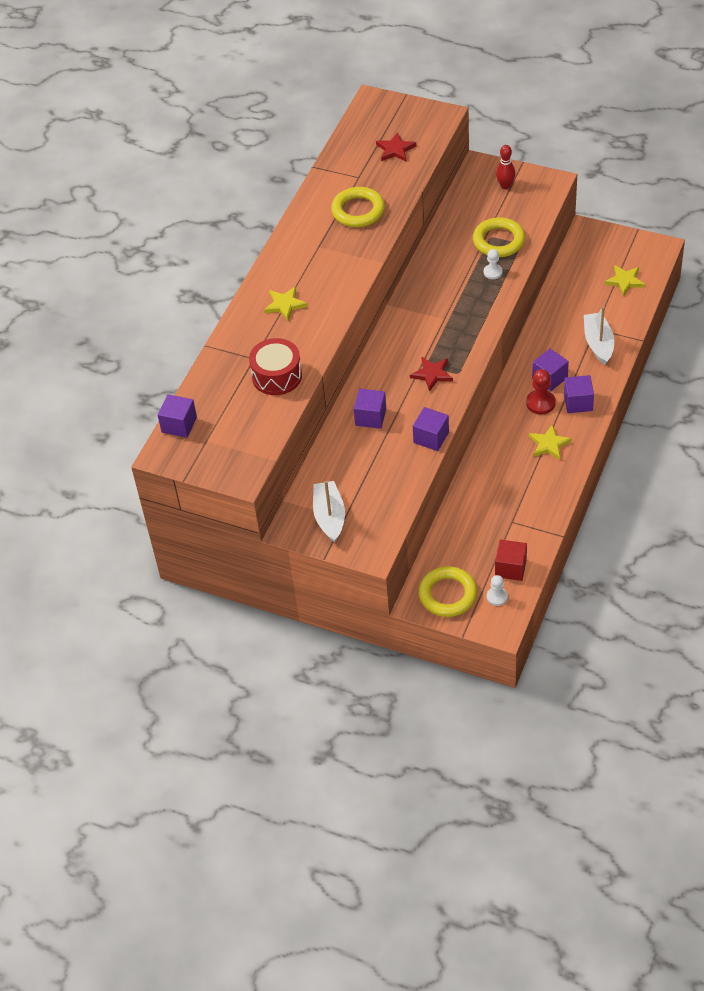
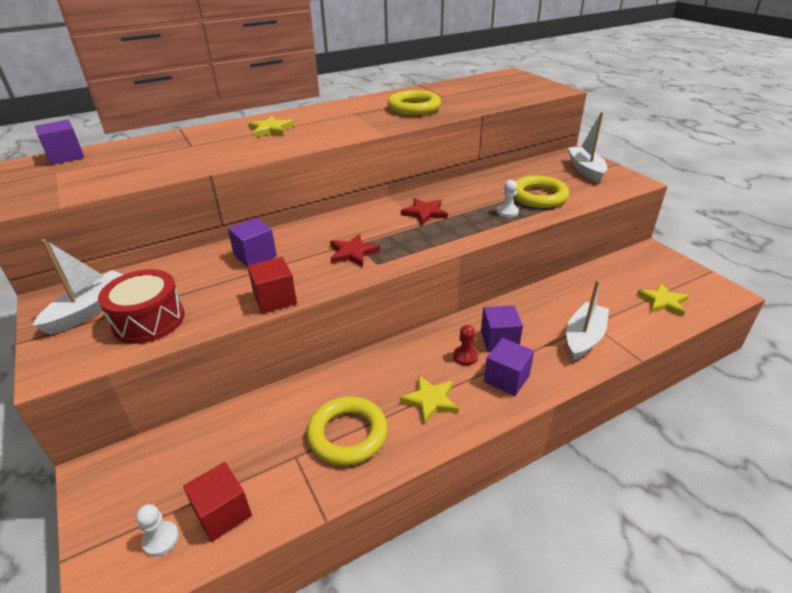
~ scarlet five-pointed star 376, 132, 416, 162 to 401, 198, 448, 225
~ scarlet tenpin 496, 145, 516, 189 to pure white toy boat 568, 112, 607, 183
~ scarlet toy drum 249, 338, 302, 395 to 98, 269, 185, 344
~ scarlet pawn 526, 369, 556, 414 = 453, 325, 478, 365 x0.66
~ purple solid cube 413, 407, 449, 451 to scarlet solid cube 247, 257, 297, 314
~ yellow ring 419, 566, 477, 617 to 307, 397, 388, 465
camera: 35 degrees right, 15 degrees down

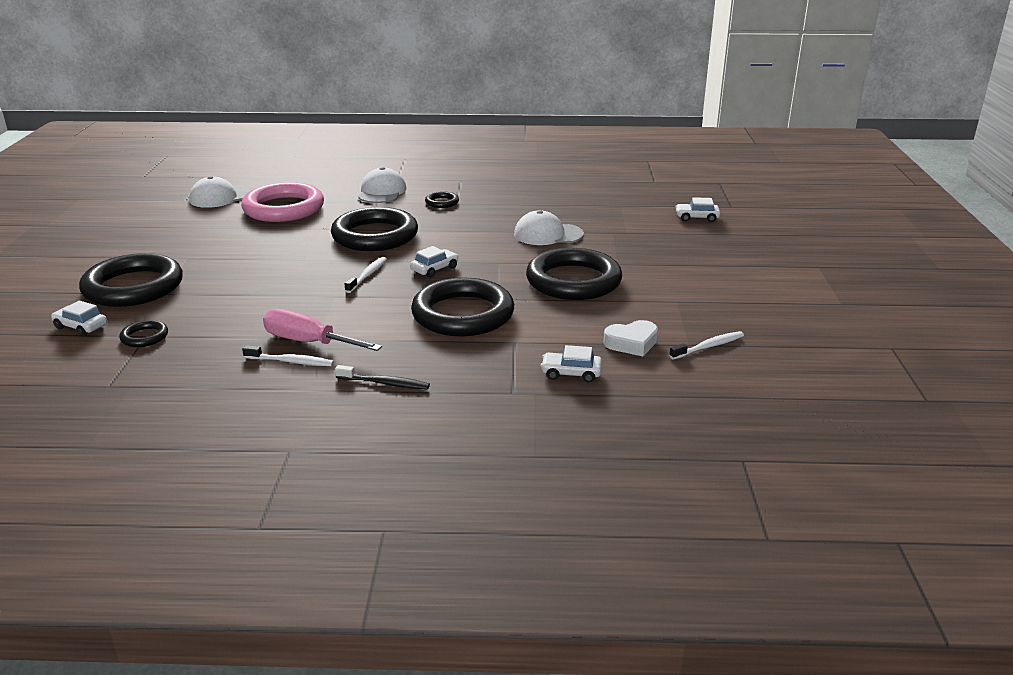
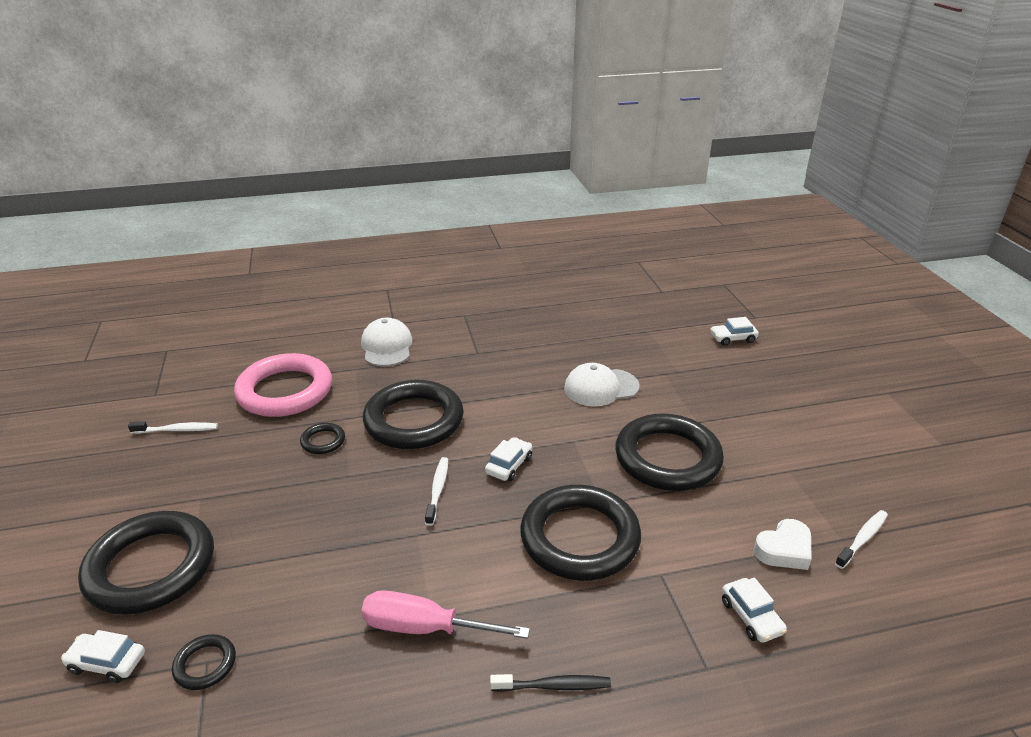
- pure white baseball cap 189, 176, 253, 208
~ jet-black ring 425, 191, 459, 208 to 300, 423, 345, 454
~ pure white dental brush 242, 345, 334, 366 to 128, 421, 218, 434
~ pure white car 541, 345, 602, 383 = 722, 578, 787, 643 105 degrees counterclockwise
camera: 15 degrees left, 5 degrees up

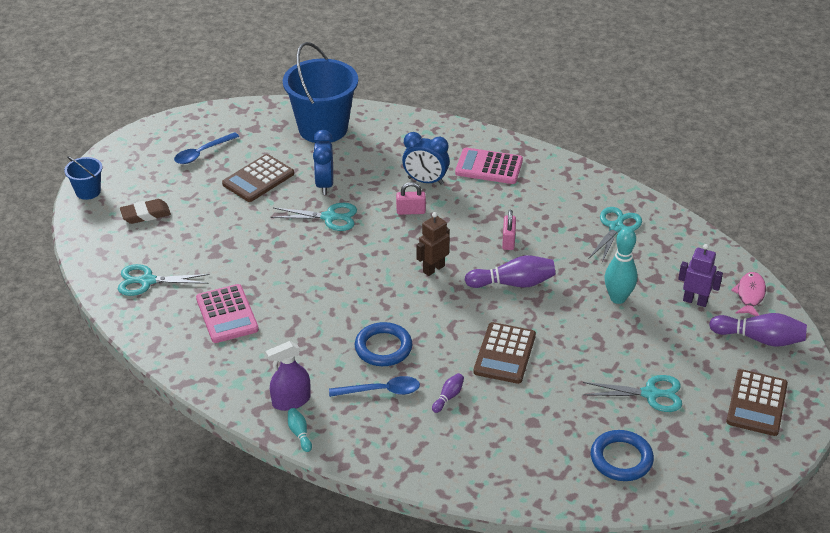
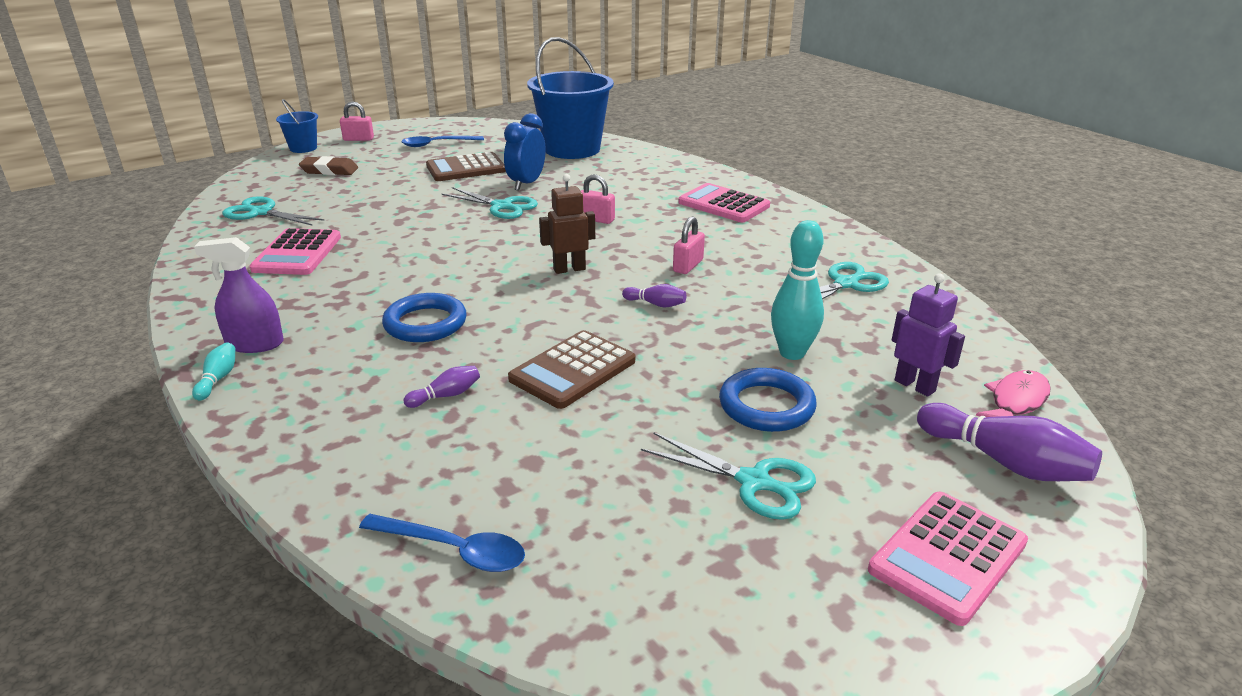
- blue alarm clock 402, 132, 450, 185
~ purple tenpin 465, 255, 555, 288 = 622, 284, 686, 308 x0.51
~ russet calculator 726, 369, 788, 436 to pink calculator 868, 492, 1028, 626
~ blue teaspoon 329, 376, 420, 397 to 359, 514, 525, 572
~ blue ring 591, 430, 654, 481 to 719, 368, 817, 432
+ pink small lock 340, 102, 374, 141
camera: 25 degrees right, 10 degrees down

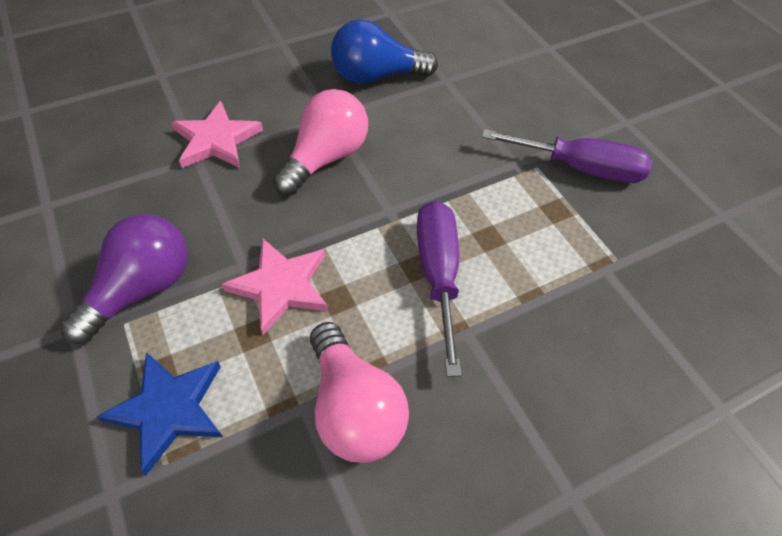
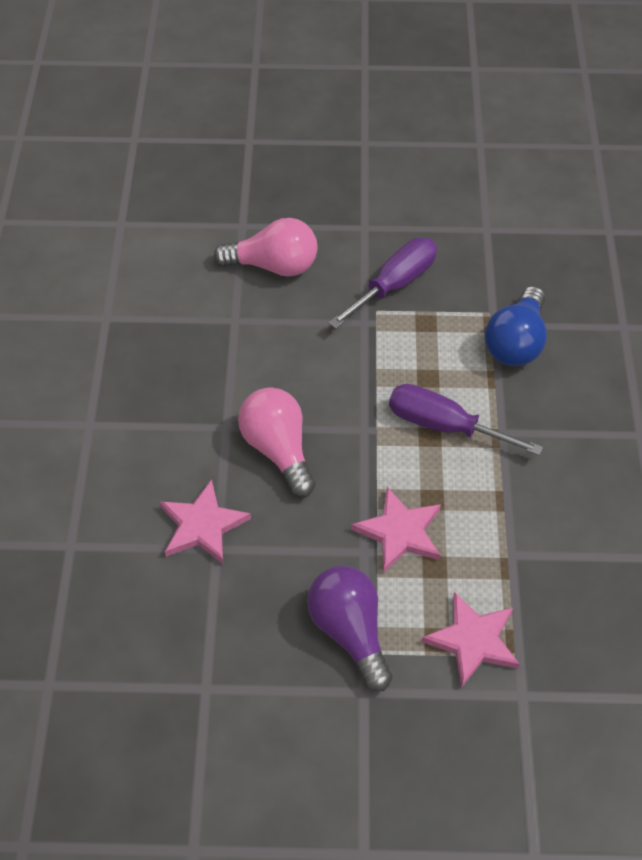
~ blue light bulb 331, 19, 438, 84 to 485, 286, 547, 366
~ pink light bulb 310, 322, 409, 463 to 214, 218, 317, 277
~ blue five-pointed star 96, 352, 223, 475 to pink five-pointed star 422, 592, 520, 688
camera: 60 degrees left, 0 degrees up

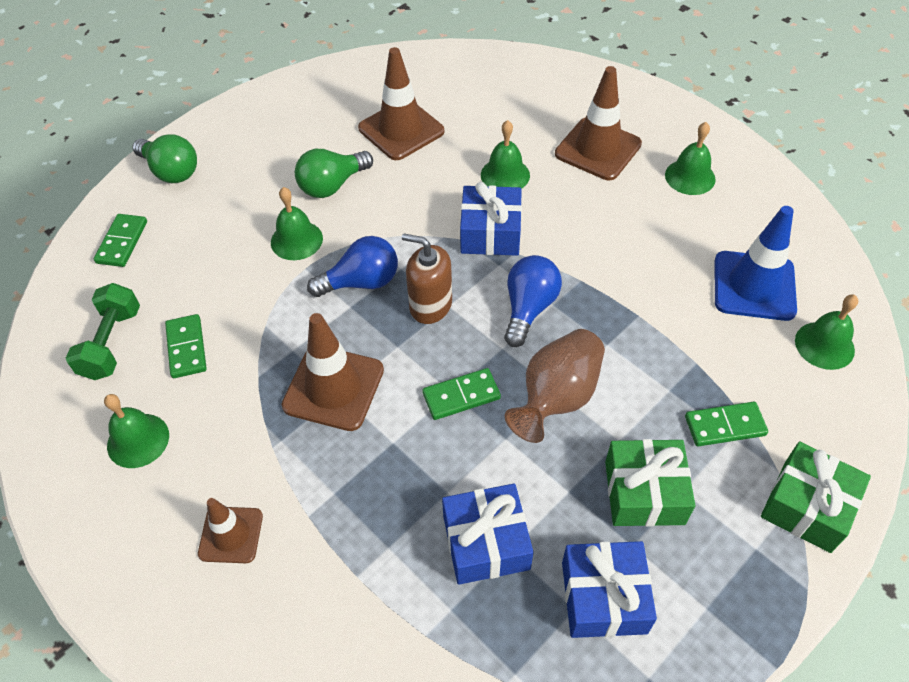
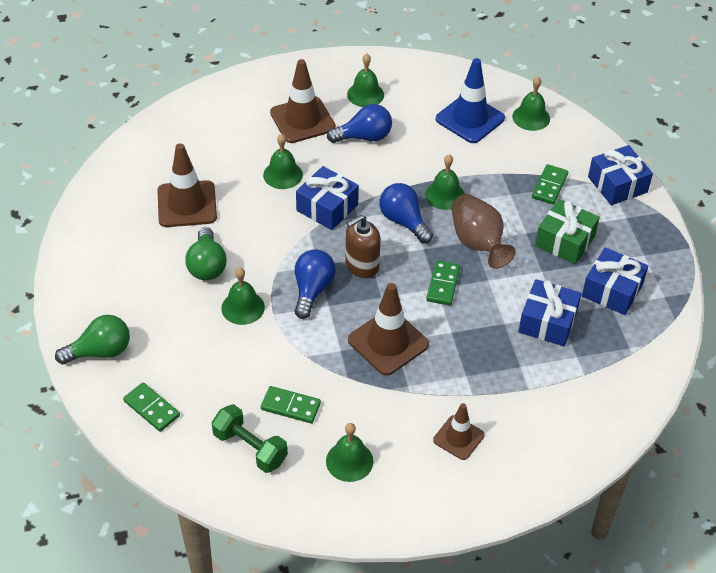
~ emerald gift 761, 442, 871, 553 to blue gift 588, 145, 653, 205
+ blue light bulb 327, 104, 392, 143
+ emerald school bell 425, 155, 465, 210
camera: 60 degrees left, 5 degrees down

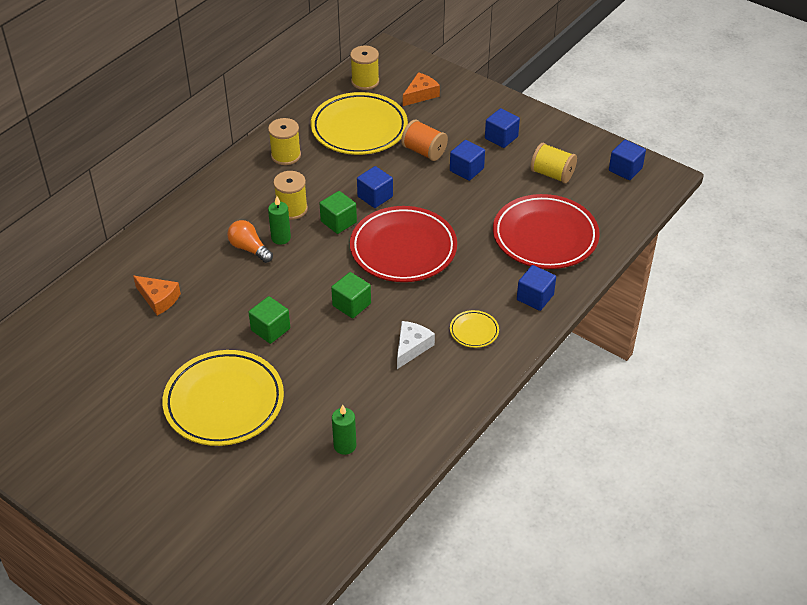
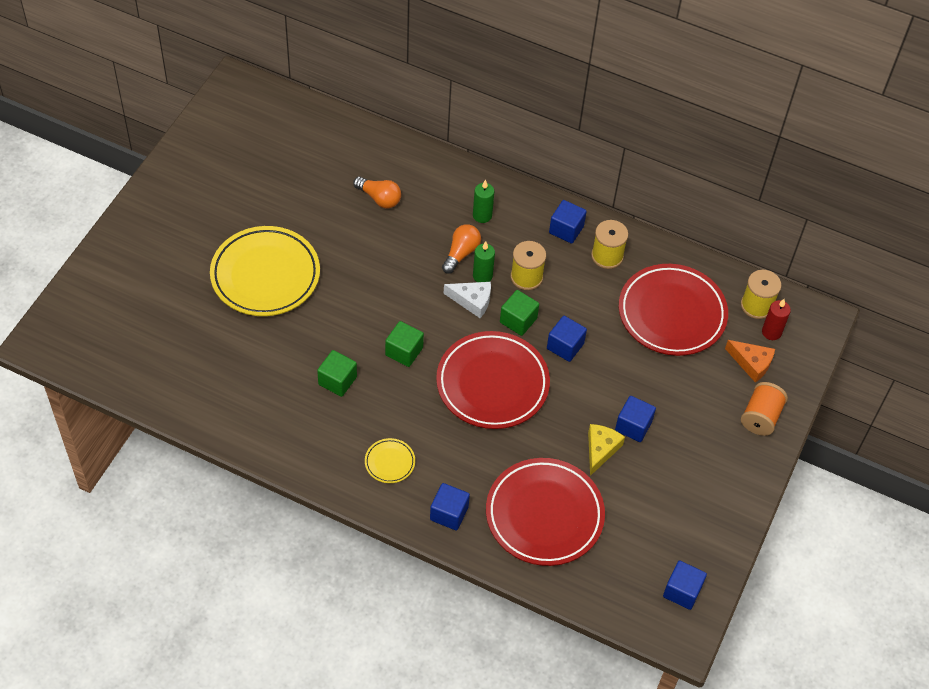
~ yellow dinner plate 311, 92, 408, 155 to scarlet dinner plate 619, 264, 728, 356
~ blue solid cube 485, 108, 520, 148 to 549, 200, 587, 244
~ orange-coloured bobbin 401, 120, 448, 161 to 741, 382, 788, 436
- yellow bobbin 530, 143, 577, 184
~ orange-coloured piece of cheese 133, 276, 181, 315 to orange-coloured light bulb 353, 177, 401, 208
~ emerald solid cube 248, 296, 290, 344 to 317, 350, 357, 397
~ pure white piece of cheese 397, 321, 435, 369 to 444, 282, 491, 318
~ emerald wax candle 332, 404, 356, 455 to 473, 180, 494, 223
+ scarlet wax candle 762, 299, 791, 340
+ yellow piece of cheese 588, 424, 625, 476
camera: 75 degrees right, 10 degrees up

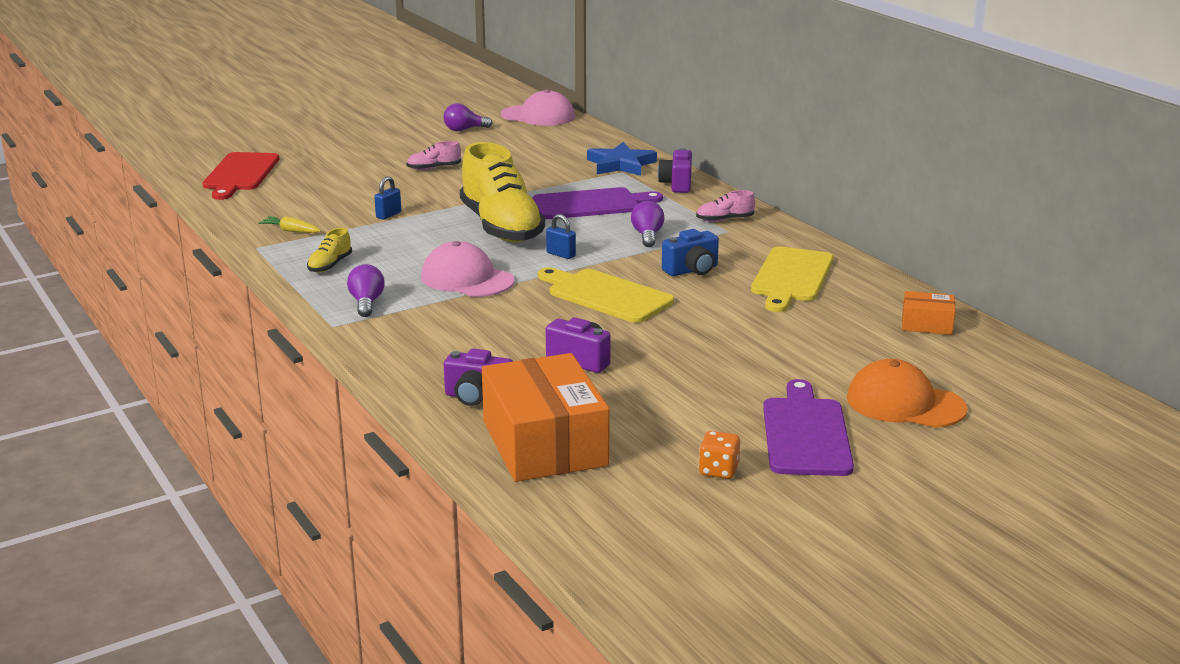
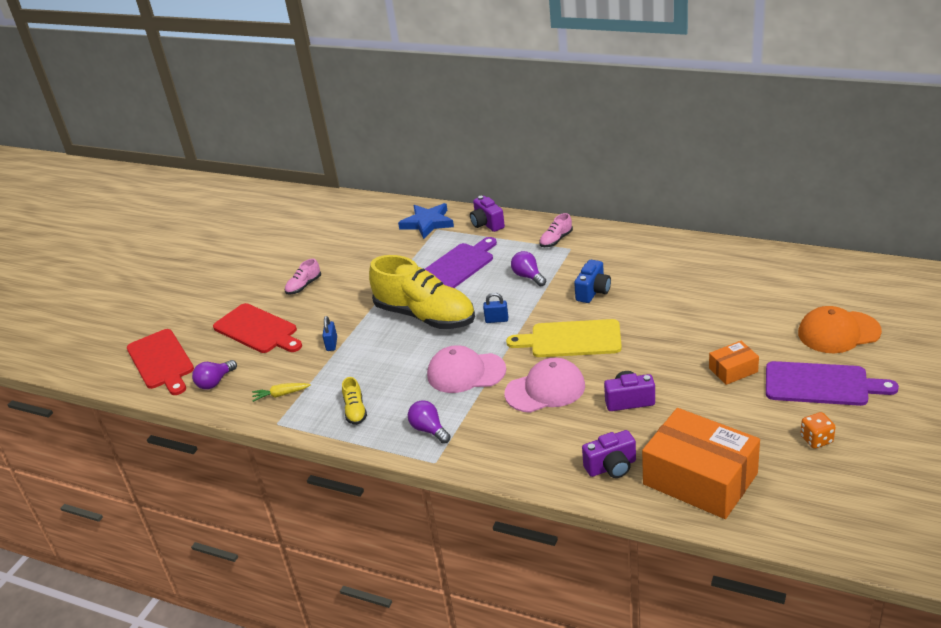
~ pink baseball cap 501, 89, 575, 126 to 504, 358, 585, 413
~ purple light bulb 443, 103, 493, 131 to 192, 360, 237, 390
- yellow bread board 751, 246, 833, 312
~ orange-coloured box 902, 291, 955, 335 to 709, 341, 759, 385
~ purple bread board 763, 379, 854, 476 = 766, 361, 899, 406 135 degrees clockwise
+ scarlet bread board 213, 303, 302, 353
camera: 30 degrees left, 10 degrees up

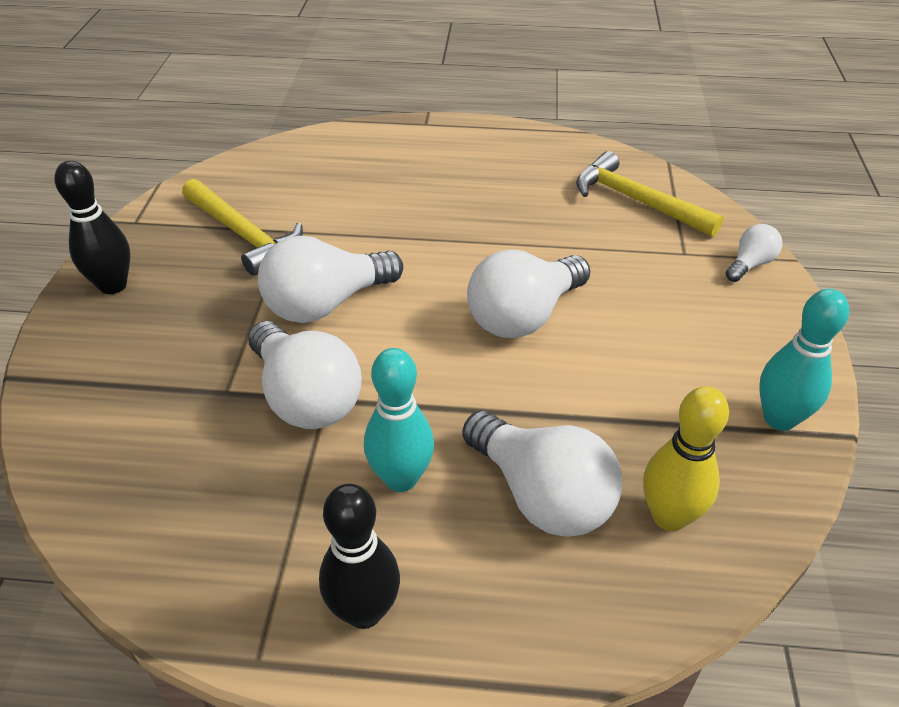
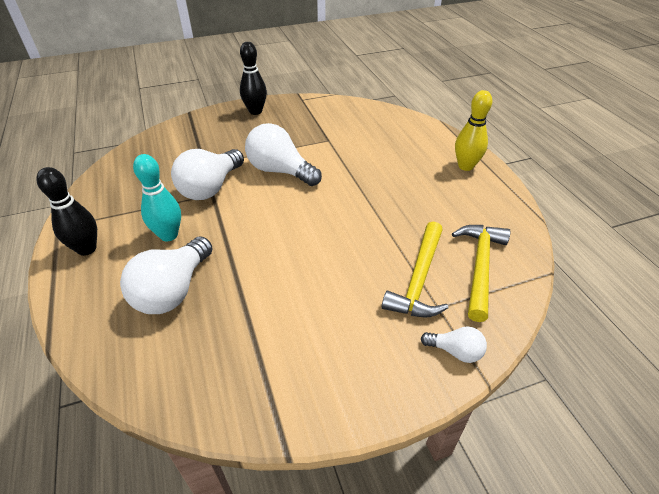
~ yellow claw hammer 182, 179, 303, 276 to 382, 222, 449, 318
- pure white light bulb 467, 250, 591, 338
- turquoise tenpin 759, 289, 849, 431
~ yellow tenpin 643, 386, 729, 531 to 455, 90, 492, 171
camera: 65 degrees right, 0 degrees up

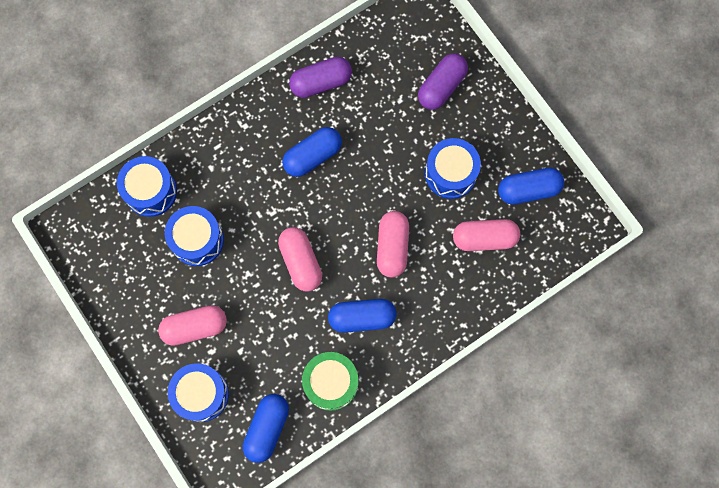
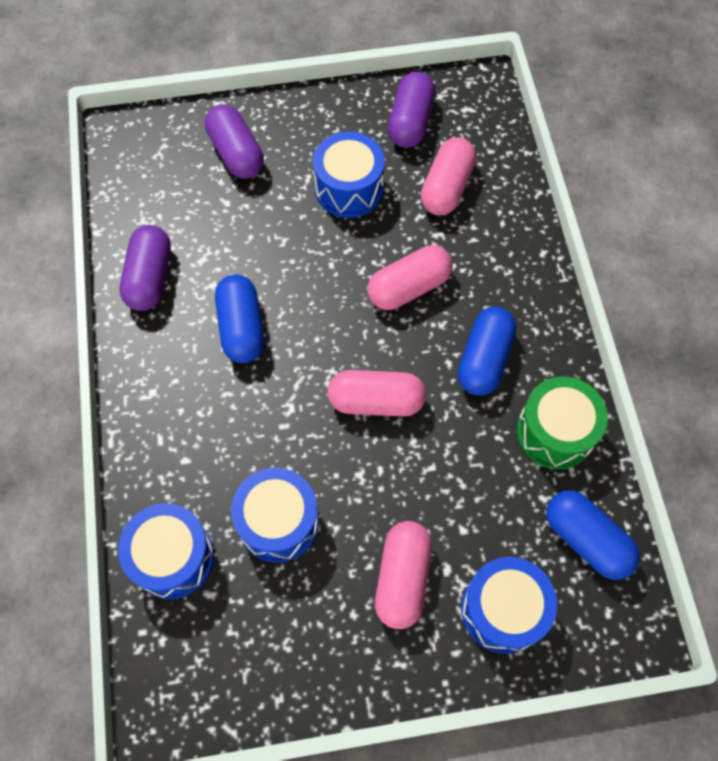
~ blue pill shape 498, 168, 564, 205 to purple pill shape 388, 72, 435, 148
~ pink pill shape 377, 211, 409, 277 = 367, 245, 453, 310 60 degrees counterclockwise
camera: 65 degrees left, 10 degrees down

